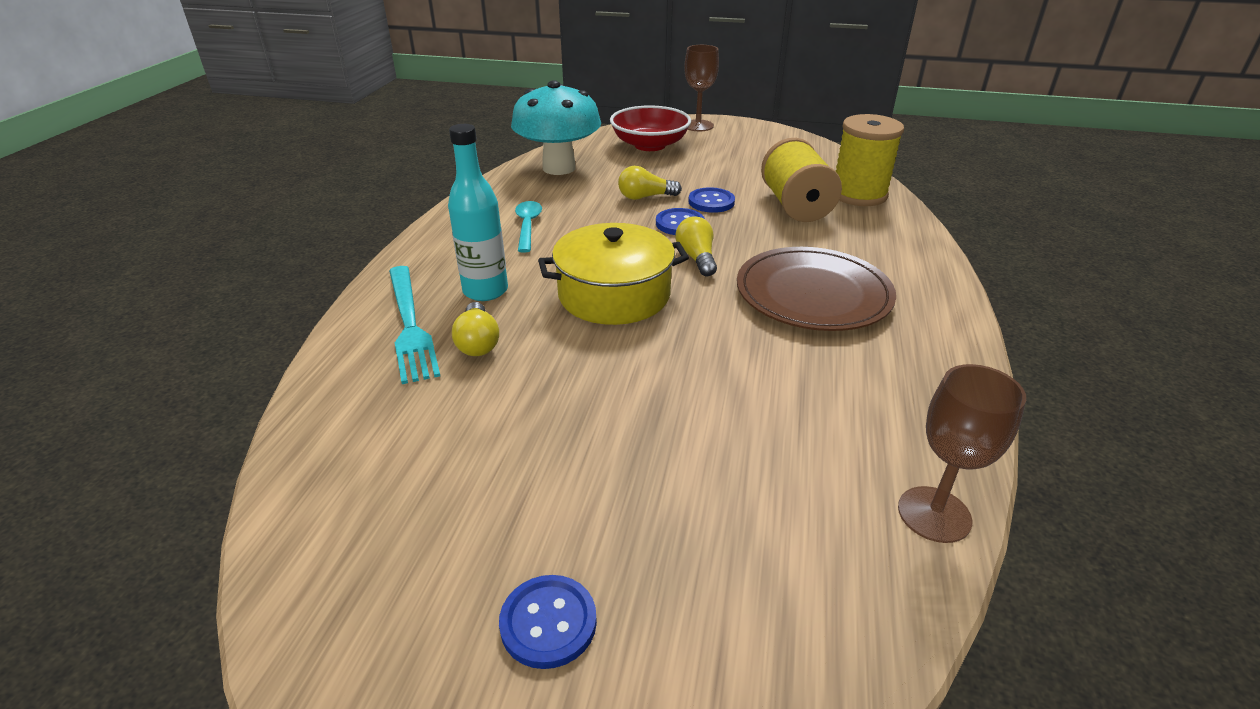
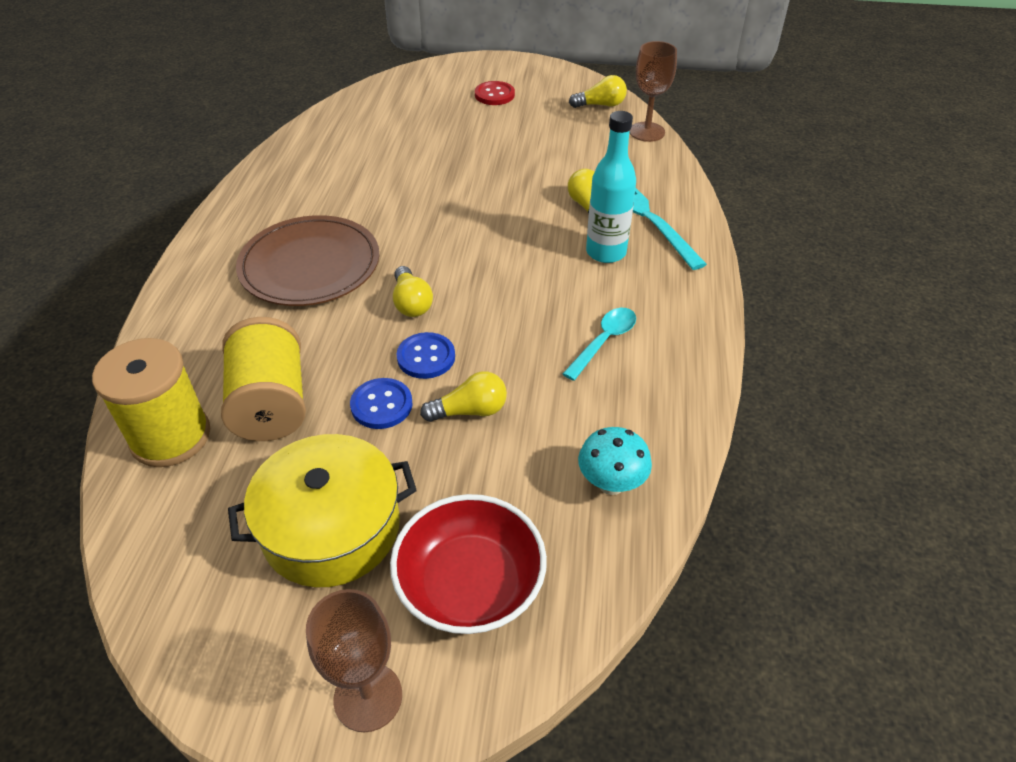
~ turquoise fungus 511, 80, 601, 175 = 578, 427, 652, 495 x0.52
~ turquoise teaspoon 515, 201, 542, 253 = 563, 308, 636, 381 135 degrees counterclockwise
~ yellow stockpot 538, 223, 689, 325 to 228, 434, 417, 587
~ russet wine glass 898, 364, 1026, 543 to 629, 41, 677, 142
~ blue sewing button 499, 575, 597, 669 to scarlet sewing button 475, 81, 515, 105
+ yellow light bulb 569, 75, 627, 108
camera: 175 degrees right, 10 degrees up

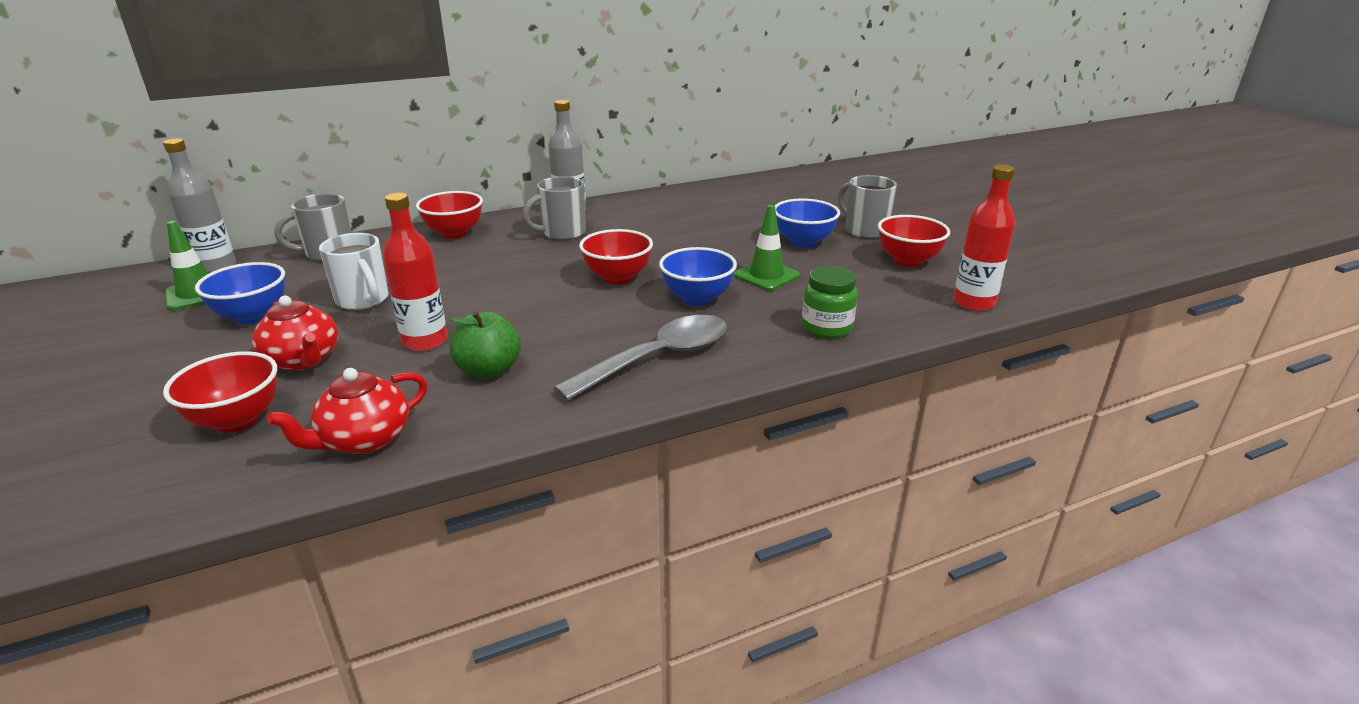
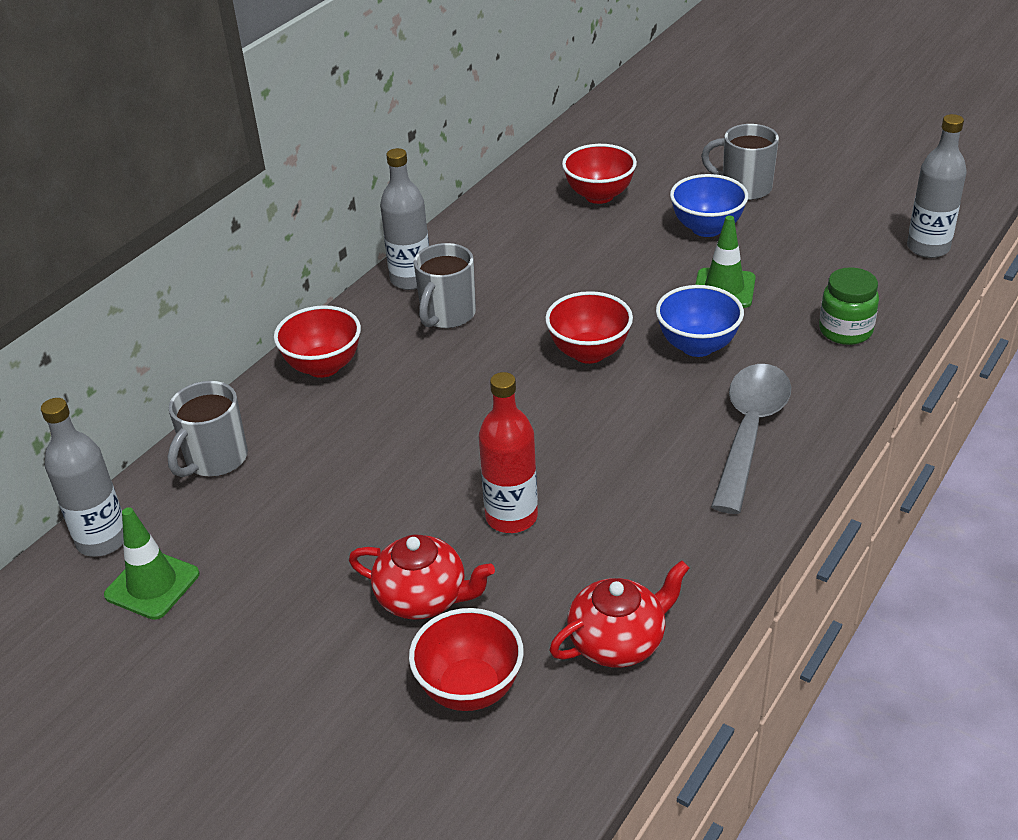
~ scarlet bottle 953, 164, 1015, 311 to grey bottle 907, 114, 967, 258
~ scarlet bowl 878, 215, 950, 267 to 562, 144, 637, 204
- pure white mug 319, 233, 389, 310
- blue bowl 195, 262, 285, 324
- emerald apple fruit 450, 311, 521, 378
~ scarlet teapot 267, 368, 427, 454 = 549, 560, 689, 667 135 degrees counterclockwise
camera: 30 degrees left, 10 degrees up

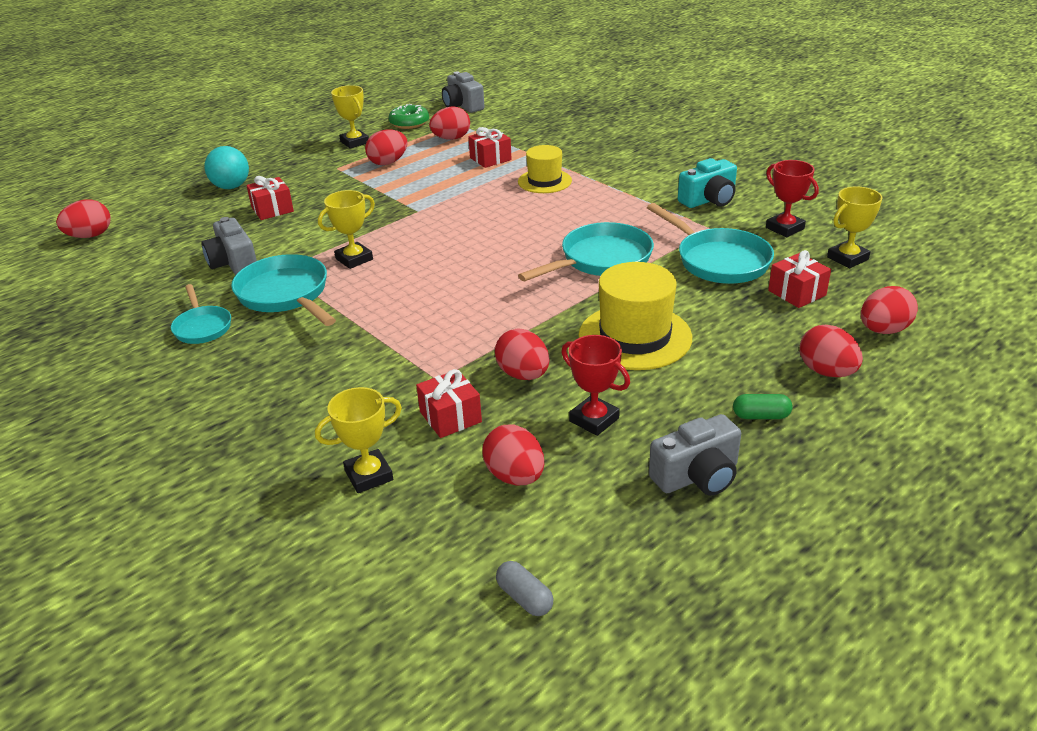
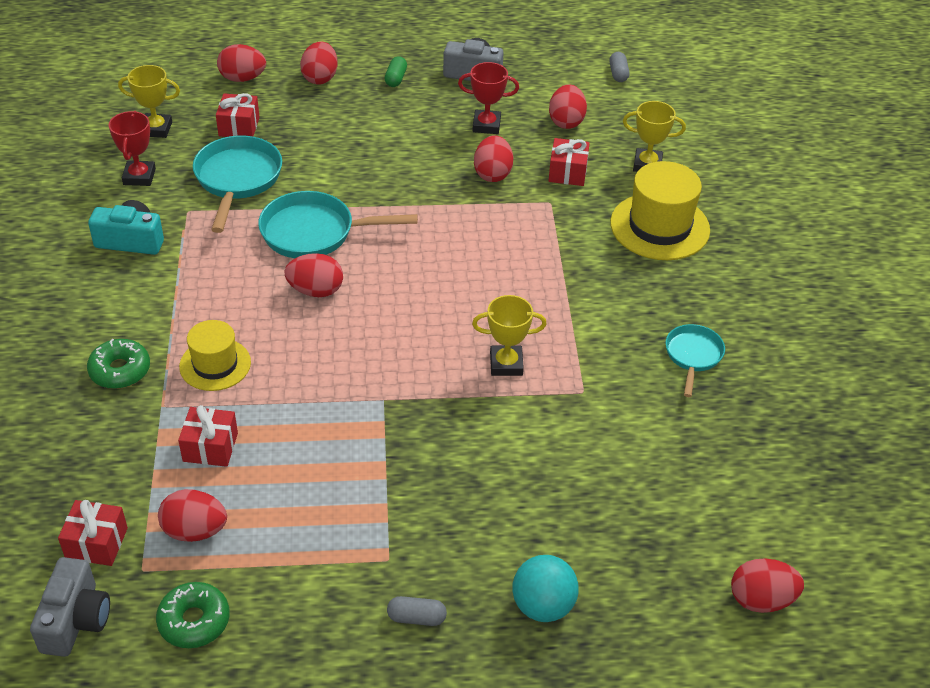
- yellow award cup 331, 85, 369, 149
~ scarlet toy egg 365, 130, 407, 165 to 285, 253, 343, 297
~ scarlet gift 246, 176, 294, 220 to 58, 500, 128, 566
- grey photo camera 201, 217, 257, 275
- turquoise frying pan 231, 254, 336, 326
~ yellow top hat 579, 262, 692, 370 to 610, 161, 710, 260
~ scarlet award cup 561, 335, 630, 436 = 458, 62, 519, 134 75 degrees counterclockwise
~ emerald pill shape 733, 394, 792, 419 = 385, 56, 407, 87 60 degrees clockwise
+ emerald glazed donut 87, 339, 150, 389
+ grey pill shape 387, 596, 447, 626
camera: 145 degrees left, 10 degrees up

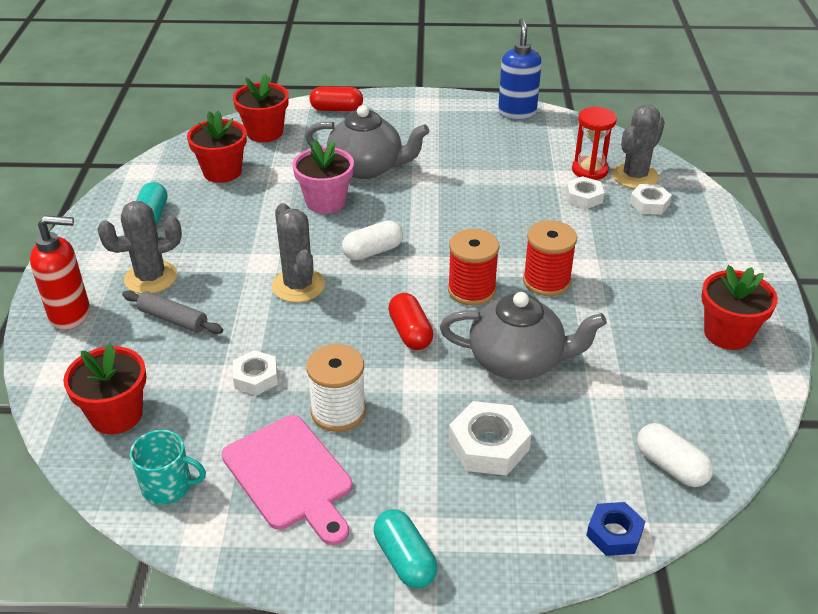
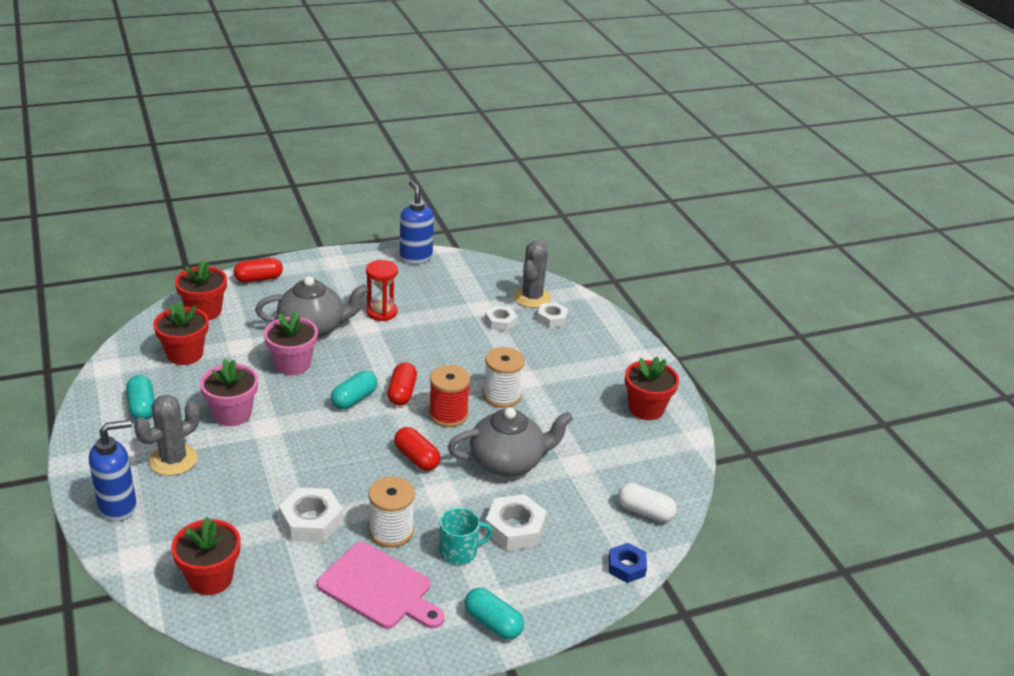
~ scarlet sand timer 572, 107, 617, 180 to 366, 260, 398, 321
- grey prickly plant 272, 203, 325, 302
~ scarlet pump bottle 30, 216, 90, 330 to blue pump bottle 89, 420, 137, 521
~ pure white pill shape 342, 220, 403, 260 to turquoise pill shape 331, 371, 377, 409
~ scarlet bobbin 523, 220, 577, 296 to pure white bobbin 483, 347, 525, 408
- grey dough roller 122, 290, 223, 334
~ pure white hex nut 233, 350, 278, 395 = 279, 488, 343, 542 x1.54
~ turquoise mug 130, 430, 206, 505 to 439, 508, 493, 565
+ pink potted plant 200, 359, 258, 426
+ scarlet pill shape 387, 362, 417, 406
camera: 25 degrees left, 5 degrees down

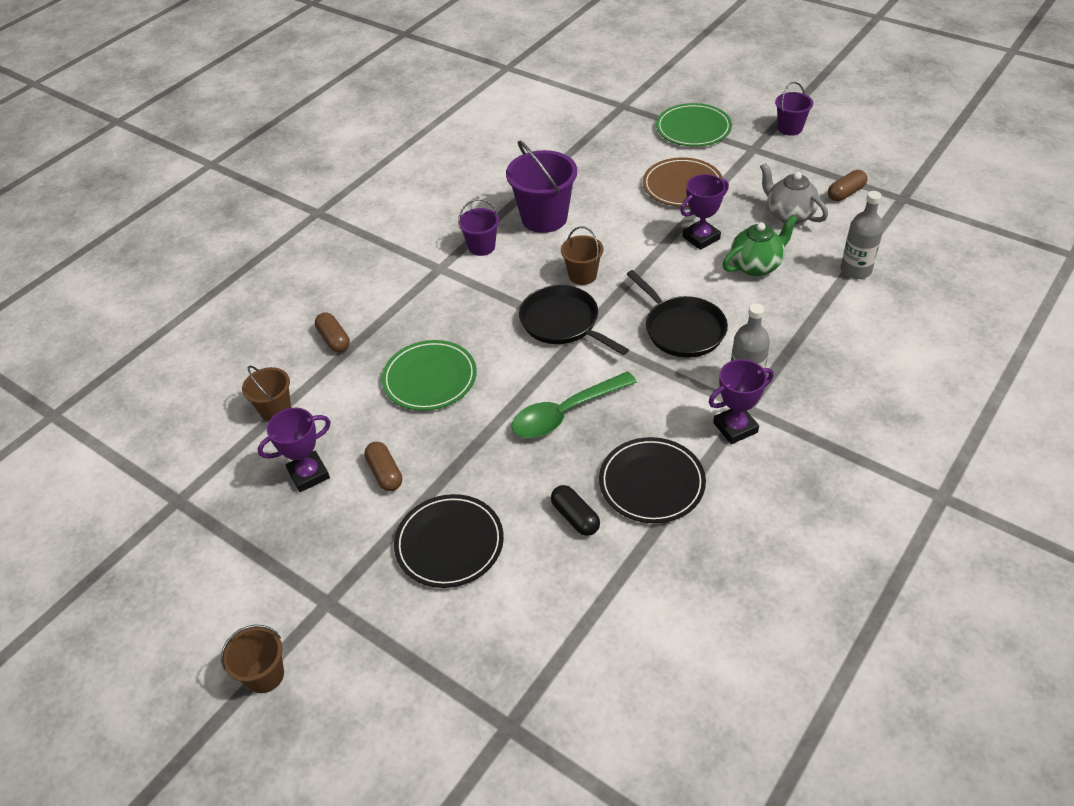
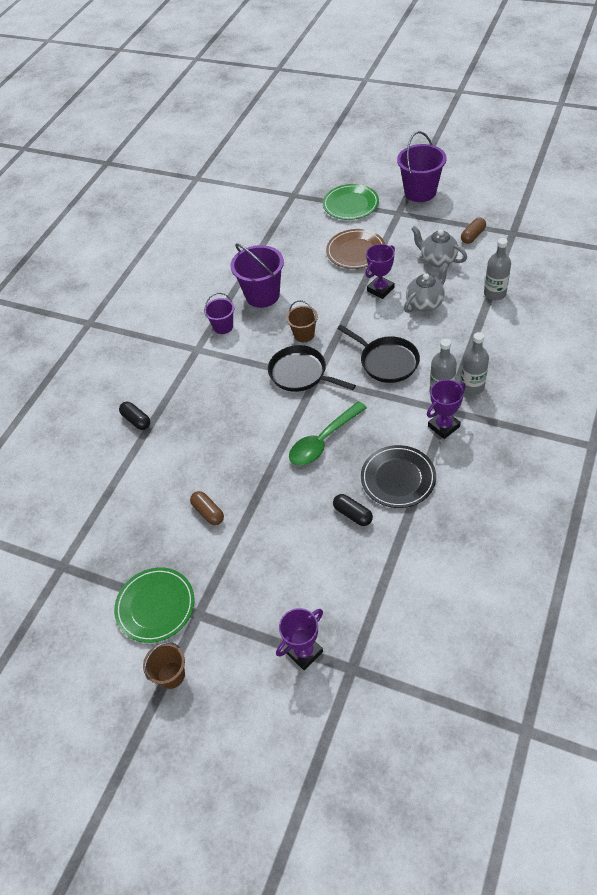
~ purple bucket 775, 82, 813, 136 = 397, 131, 447, 202 x1.75
~ emerald teapot 722, 215, 798, 276 to grey teapot 404, 263, 449, 313
~ russet pill shape 315, 312, 350, 353 to jet-black pill shape 119, 402, 150, 430
~ emerald dinner plate 382, 340, 477, 411 to 114, 568, 194, 643
- russet bucket 242, 366, 291, 422
~ purple award cup 258, 408, 331, 492 to 276, 608, 323, 670
- jet-black dinner plate 394, 494, 504, 588
+ grey bottle 461, 332, 489, 395
camera: 10 degrees left, 5 degrees up

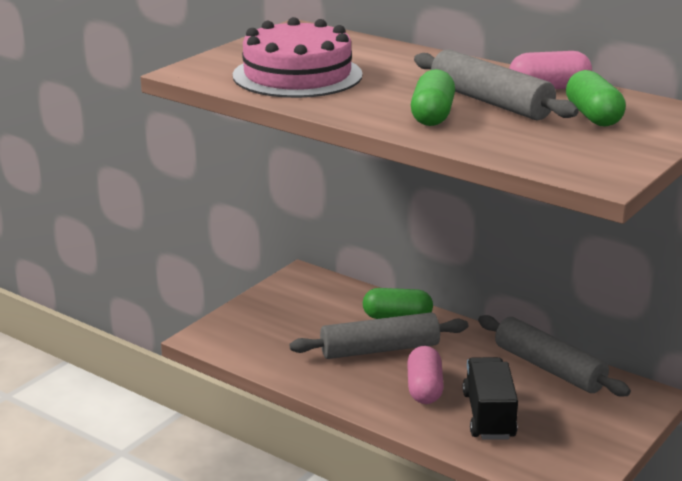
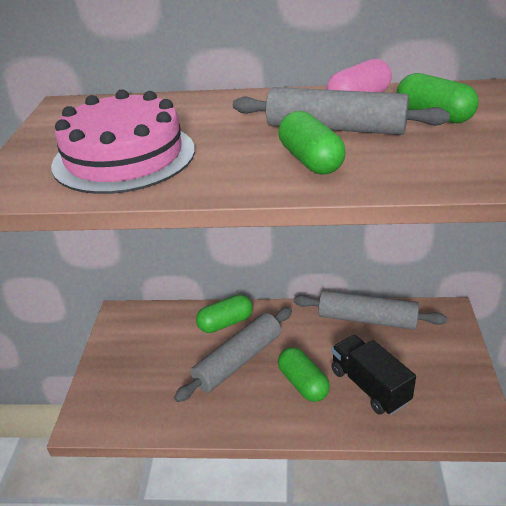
~ pink pill shape 407, 346, 444, 404 to emerald pill shape 278, 347, 330, 402
camera: 30 degrees left, 10 degrees up

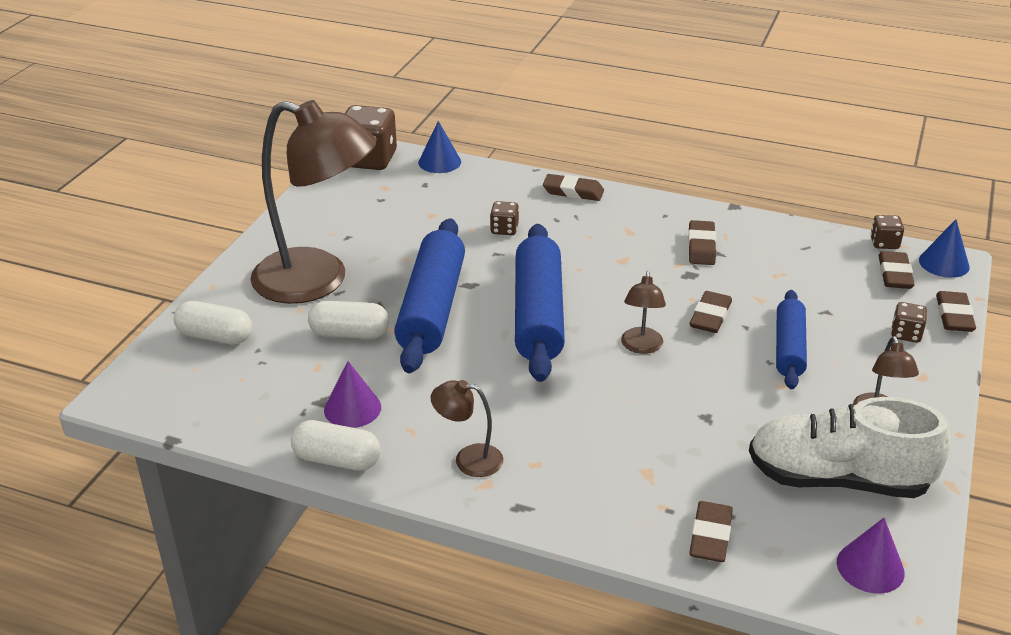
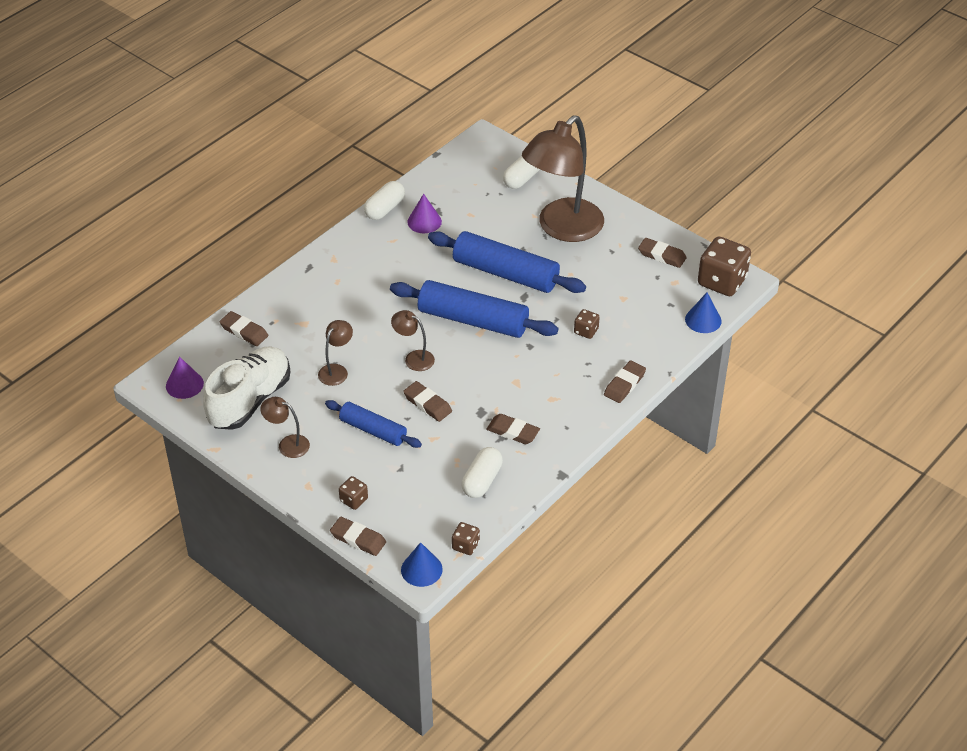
~ russet gum eraser 878, 251, 915, 289 to 638, 238, 687, 268
~ pure white pill shape 308, 301, 389, 339 to 461, 447, 503, 498
~ russet lamp 431, 380, 503, 477 to 318, 320, 353, 386
camera: 110 degrees right, 10 degrees up

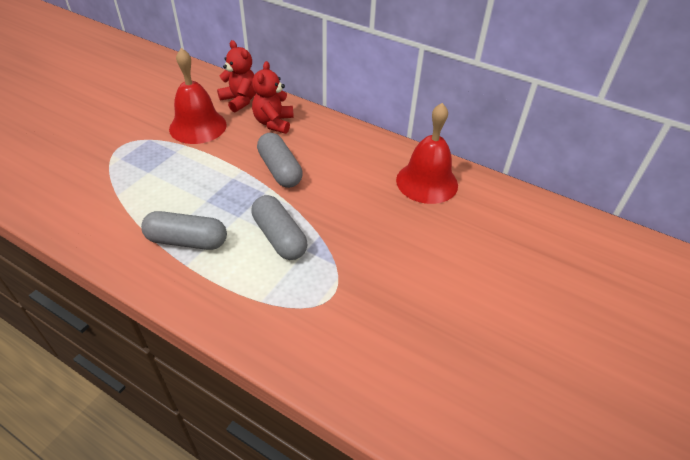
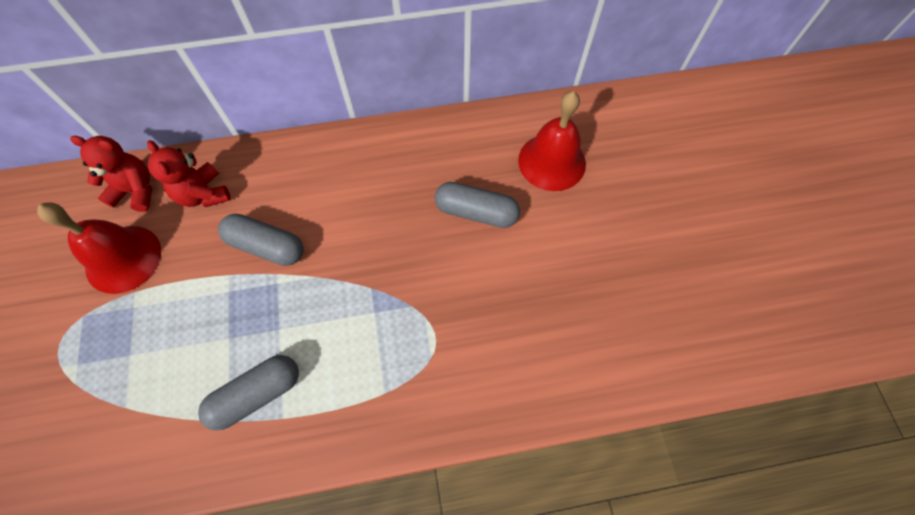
~ scarlet school bell 396, 103, 458, 204 to 518, 91, 586, 191
~ grey pill shape 251, 195, 307, 260 to 435, 182, 520, 228
camera: 40 degrees left, 20 degrees up

